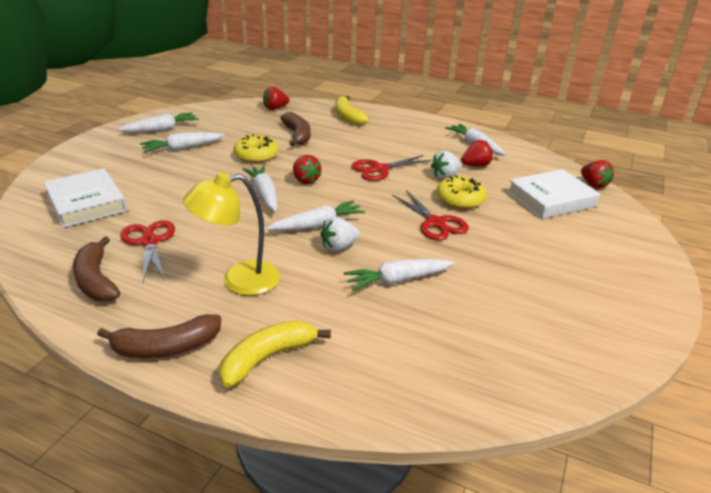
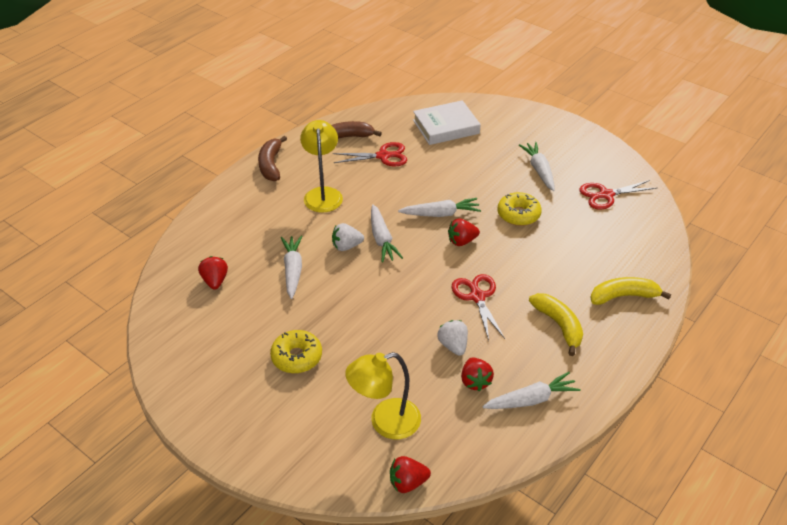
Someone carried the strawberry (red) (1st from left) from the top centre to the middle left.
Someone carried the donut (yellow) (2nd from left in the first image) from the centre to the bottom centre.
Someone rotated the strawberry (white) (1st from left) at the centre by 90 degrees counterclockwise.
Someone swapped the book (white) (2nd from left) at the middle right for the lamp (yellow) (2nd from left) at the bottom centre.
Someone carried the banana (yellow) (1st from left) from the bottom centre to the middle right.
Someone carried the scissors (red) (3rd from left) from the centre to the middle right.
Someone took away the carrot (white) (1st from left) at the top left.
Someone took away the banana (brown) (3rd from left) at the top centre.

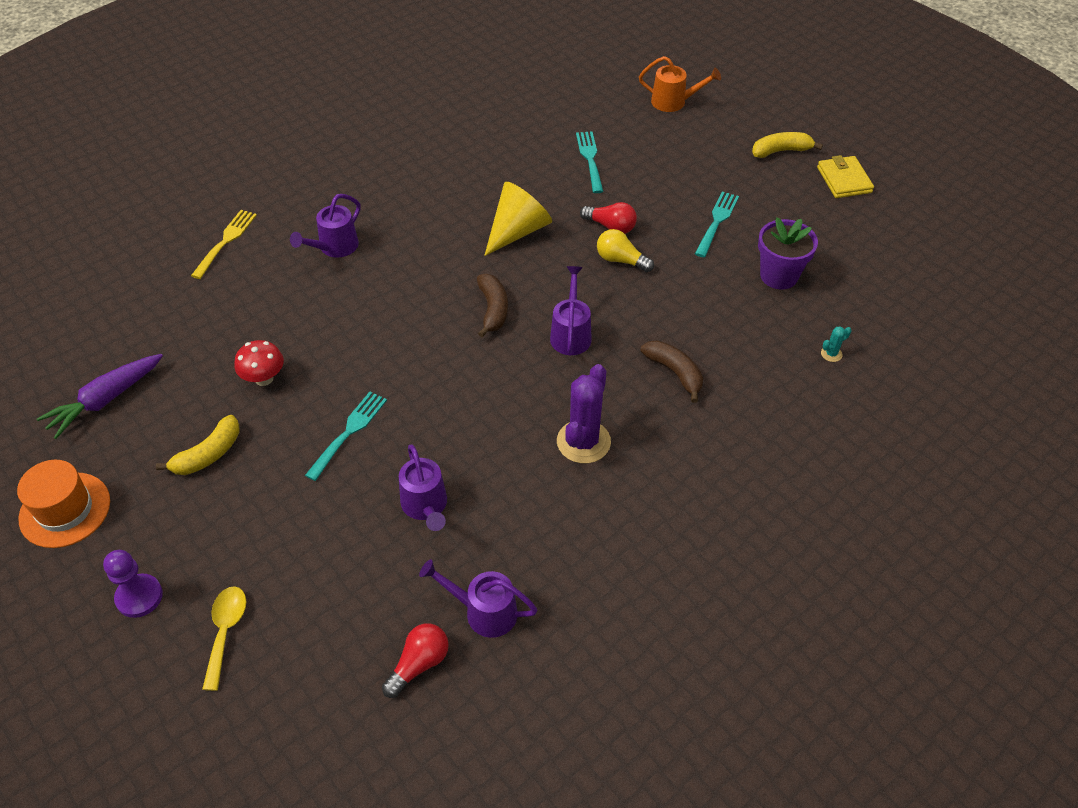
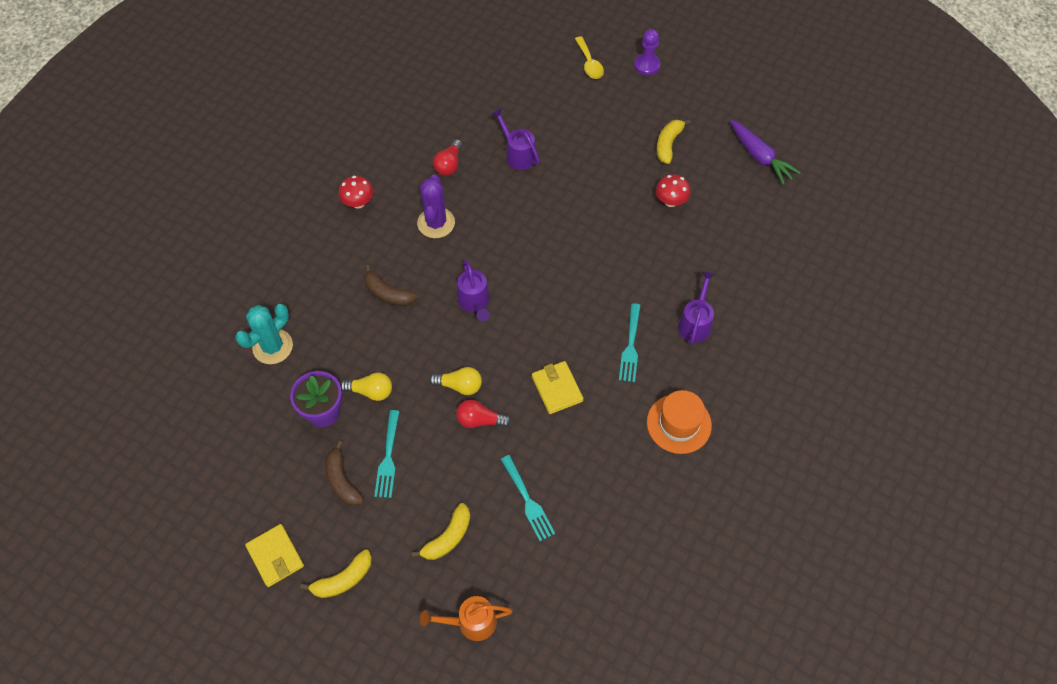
Someone scaled the cactus (turquoise) at the middle right by 2.38.
Someone carried the banana (brown) (1st from left) from the centre to the bottom left.
Someone put down the mushroom (red) (1st from left) at the top centre.
Someone put down the light bulb (yellow) (1st from left) at the centre.
Someone put down the banana (yellow) (2nd from left) at the bottom centre.
Someone carried the light bulb (red) (1st from left) from the bottom centre to the top centre.
Someone swapped the cone (yellow) at the top centre for the wallet (yellow) (2nd from left) at the centre.
Someone carried the fork (turquoise) (1st from left in the first image) from the middle left to the centre.
Someone carried the hat (orange) from the middle left to the centre.
Someone rotated the carrot (purple) at the middle left by 120 degrees clockwise.
Someone took away the fork (yellow) at the top left.
Someone took away the watering can (purple) (3rd from left) at the bottom centre.

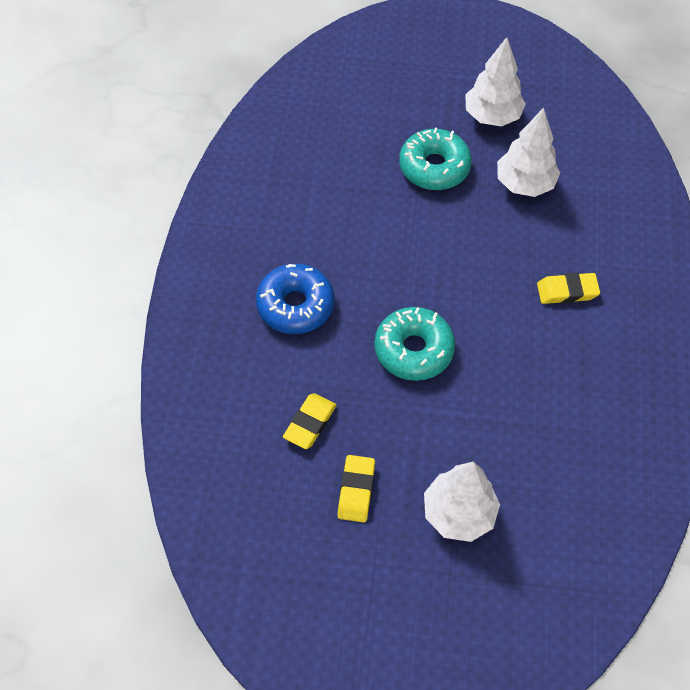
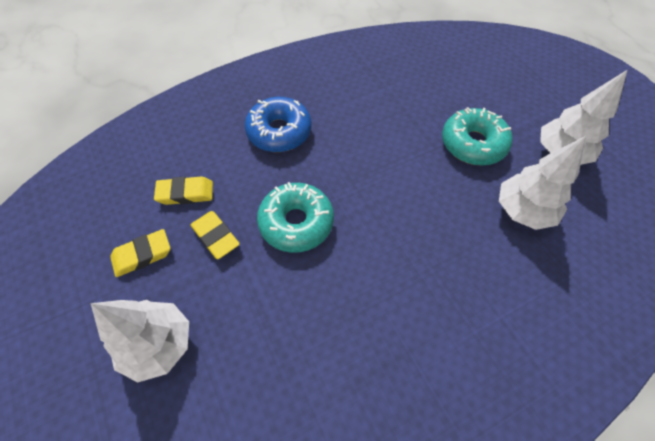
Someone carried the eraser (yellow) (3rd from left) from the middle right to the middle left.

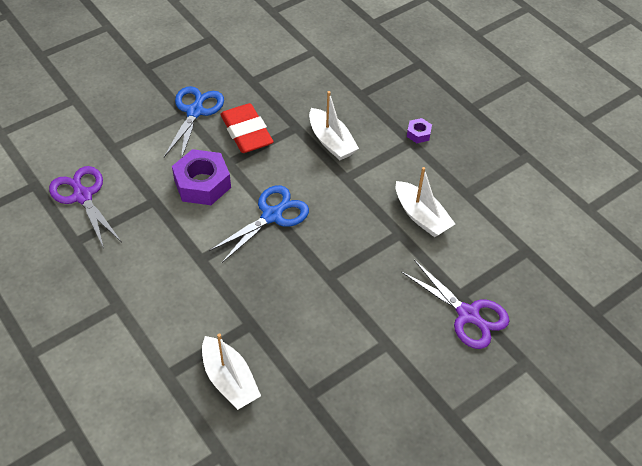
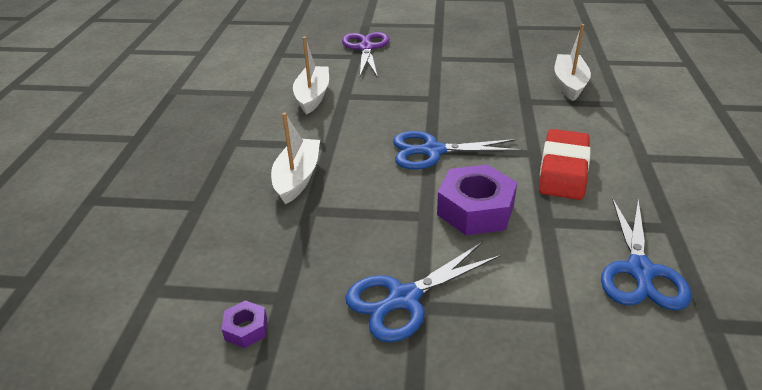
Someone carried the nut (purple) (2nd from left in the first image) from the top centre to the bottom left.
Someone carried the eraser (red) from the top centre to the middle right.
Someone repainted the scissors (purple) (1st from left) at the middle left, which became the scissors (blue) (3rd from left) at the middle right.

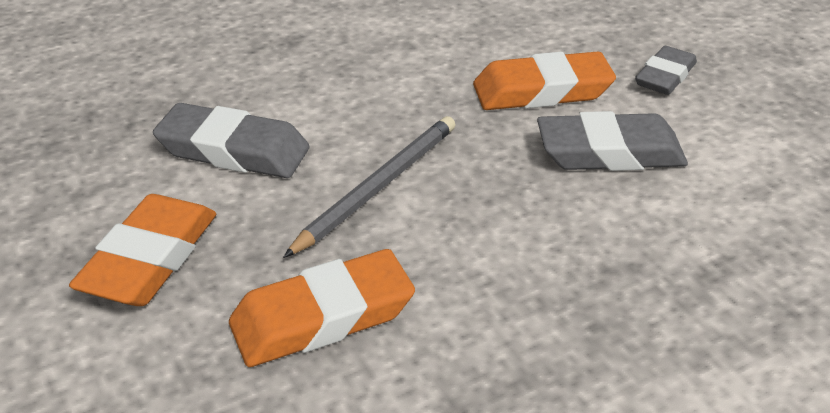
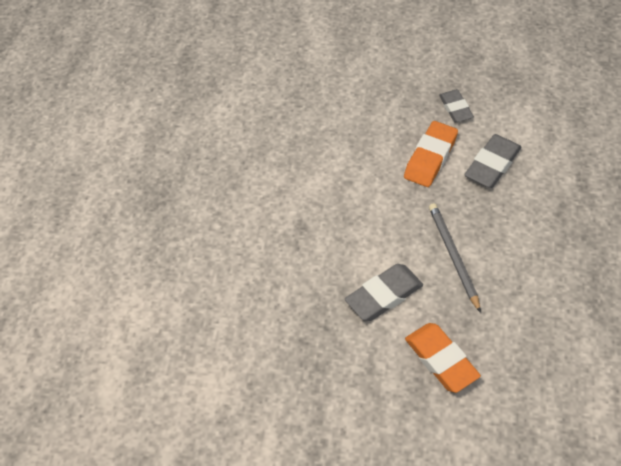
Someone took away the eraser (orange) (2nd from left) at the bottom centre.

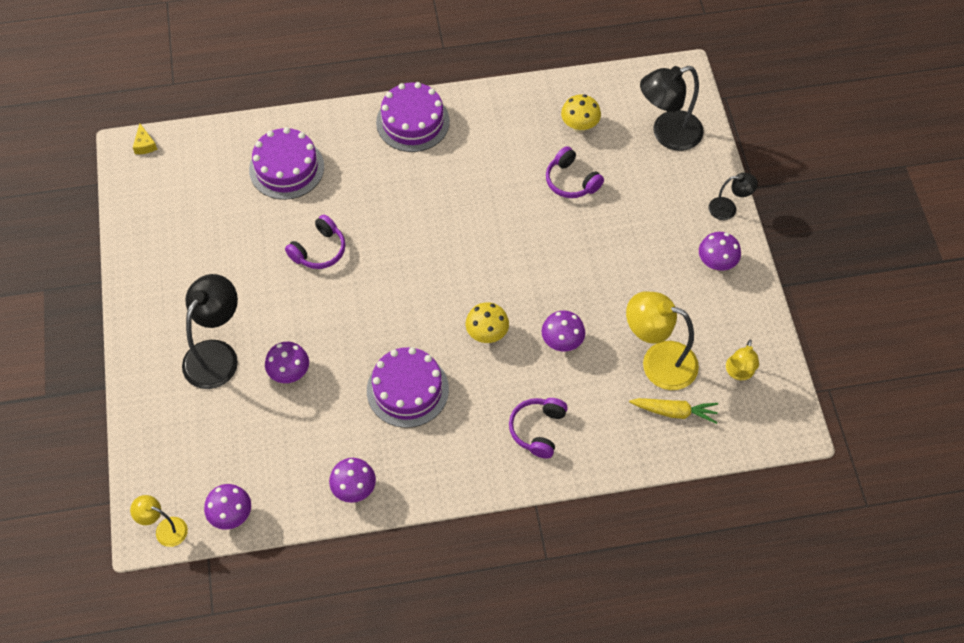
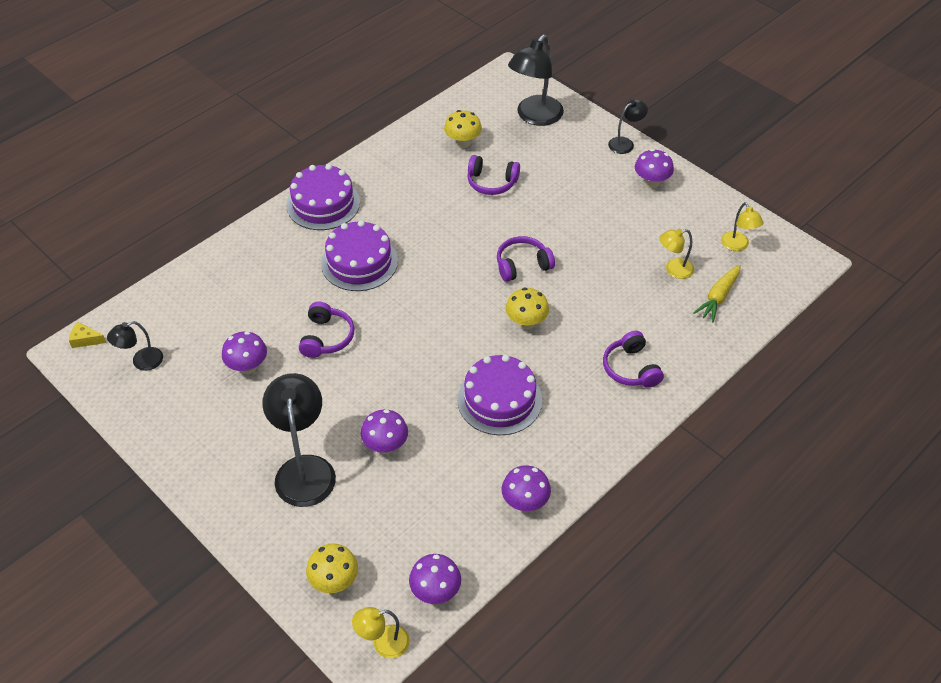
Someone rotated the cheese (yellow) at the top left by 150 degrees clockwise.
Someone put down the lamp (black) (1st from left) at the middle left.
Someone carried the mushroom (purple) (4th from left in the first image) from the centre to the middle left.
Someone put down the mushroom (yellow) (1st from left) at the bottom centre.
Someone carried the cake (purple) (1st from left in the first image) from the top left to the centre.
Someone put down the headphones (purple) (3rd from left) at the centre.
Someone scaled the lamp (yellow) (2nd from left) at the middle right by 0.54.
Someone rotated the carrot (yellow) at the middle right by 150 degrees clockwise.

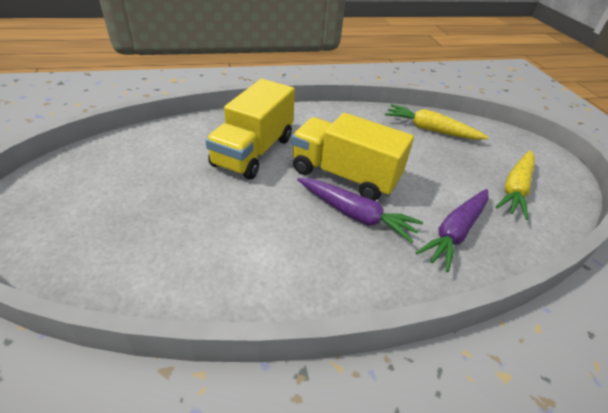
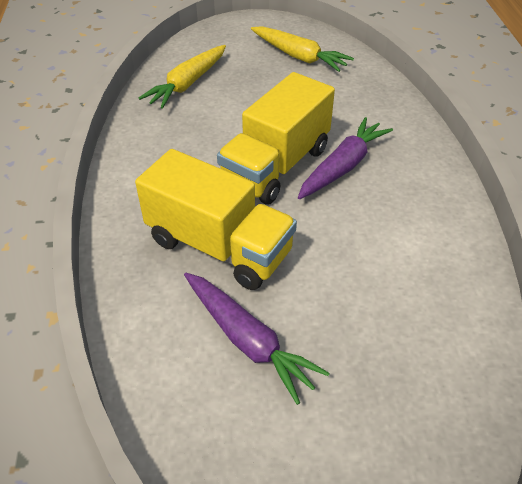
Someone carried the carrot (purple) (2nd from left in the first image) from the middle right to the bottom centre.

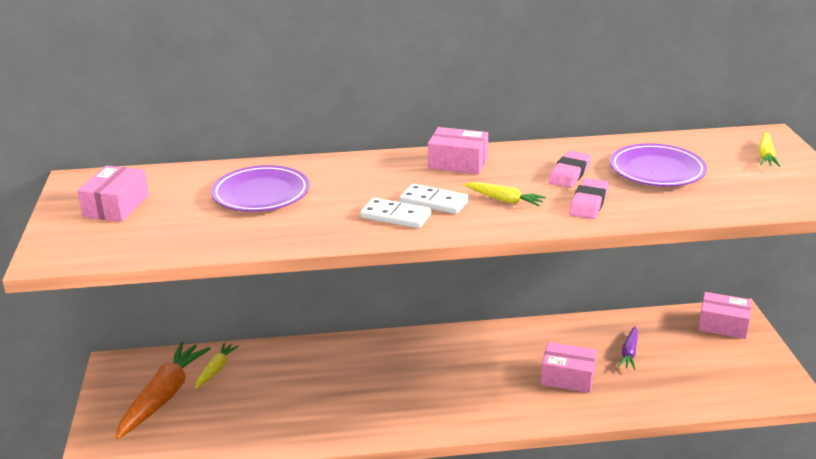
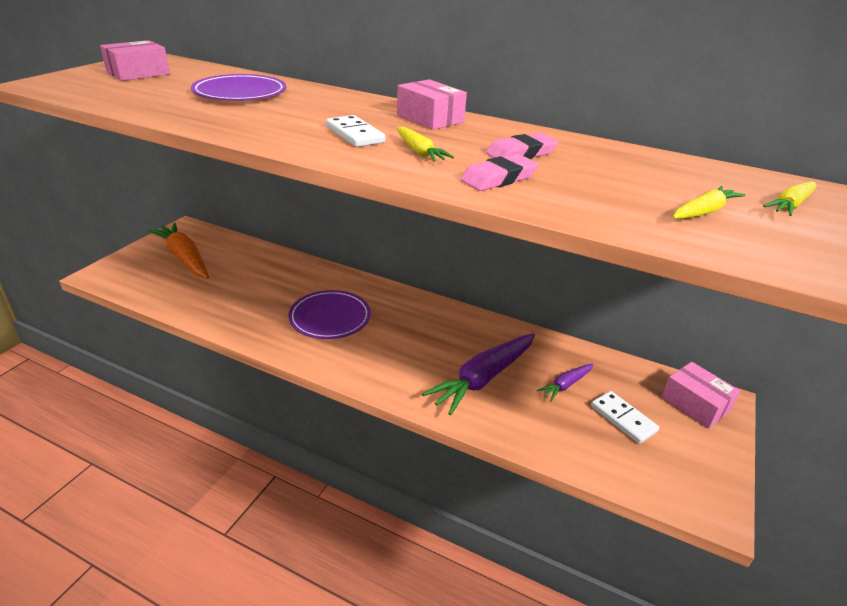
Someone rotated the carrot (orange) at the bottom left by 90 degrees counterclockwise.
Someone carried the plate (purple) (2nd from left) from the middle right to the centre.
Someone swapped the box (pink) (3rd from left) at the bottom right for the carrot (purple) (1st from left) at the centre.
Someone carried the domino (white) (1st from left in the first image) from the centre to the bottom right.
Someone carried the carrot (yellow) (1st from left in the first image) from the bottom left to the middle right.

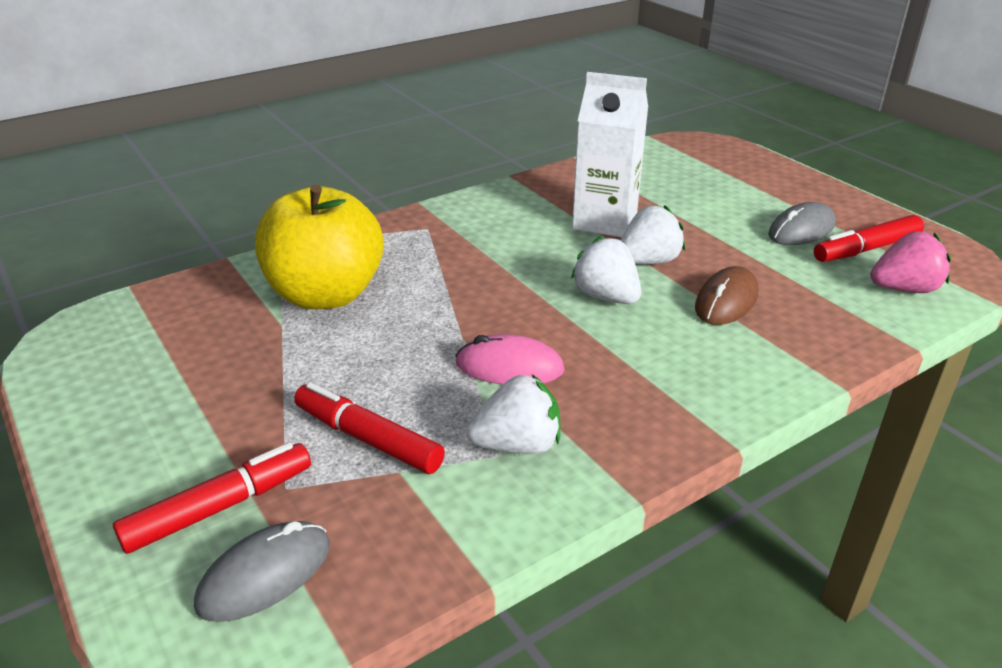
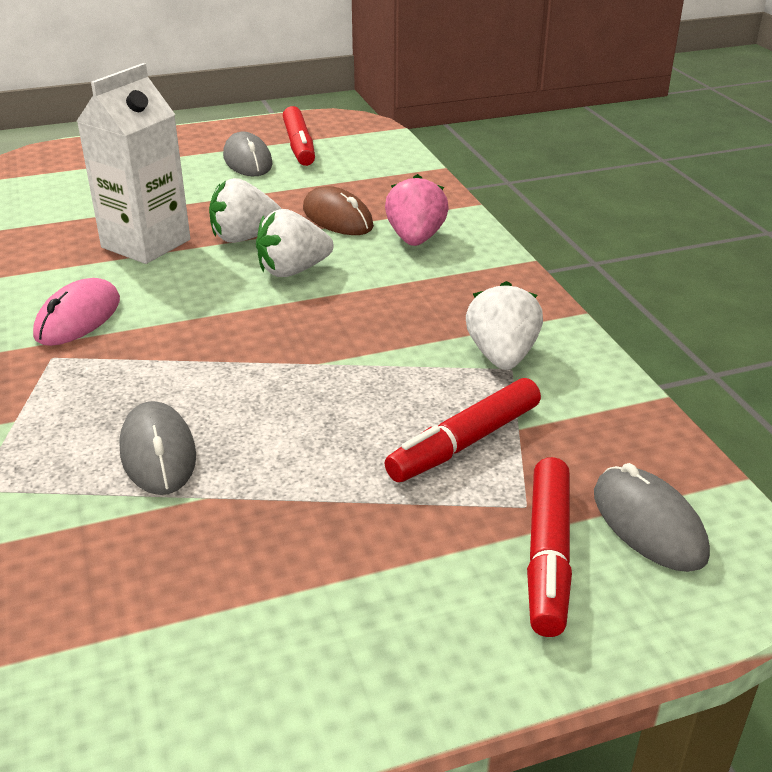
Someone carried the mouse (pink) from the centre to the middle left.
Someone swapped the apple (yellow) at the middle left for the mouse (grey) (1st from left) at the middle left.
Someone rotated the strawberry (white) (3rd from left in the first image) at the centre by 90 degrees counterclockwise.
Someone carried the strawberry (pink) from the middle right to the top centre.
Someone rotated the marker (red) (1st from left in the first image) at the bottom left by 150 degrees counterclockwise.

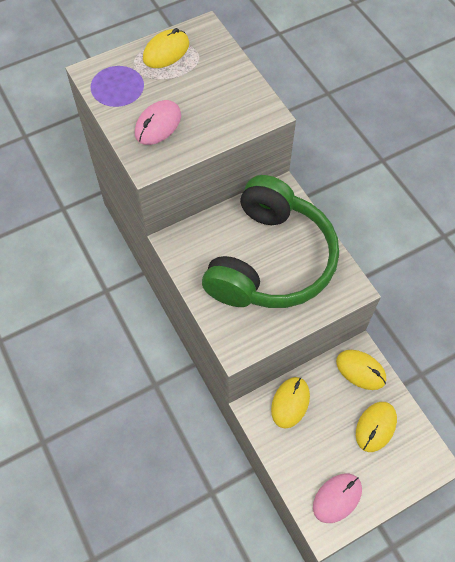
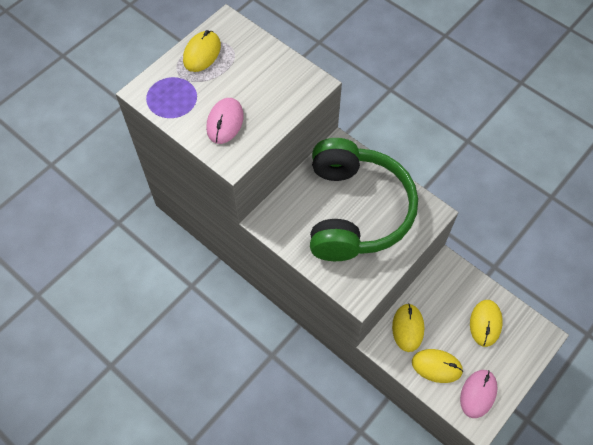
Someone carried the mouse (yellow) (3rd from left) from the middle right to the bottom right.

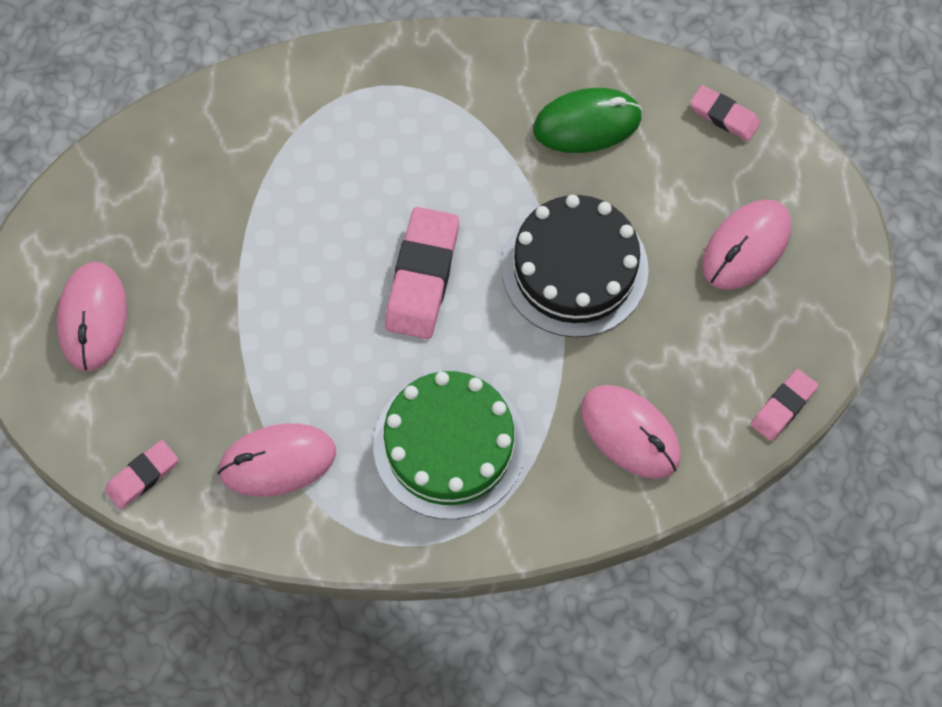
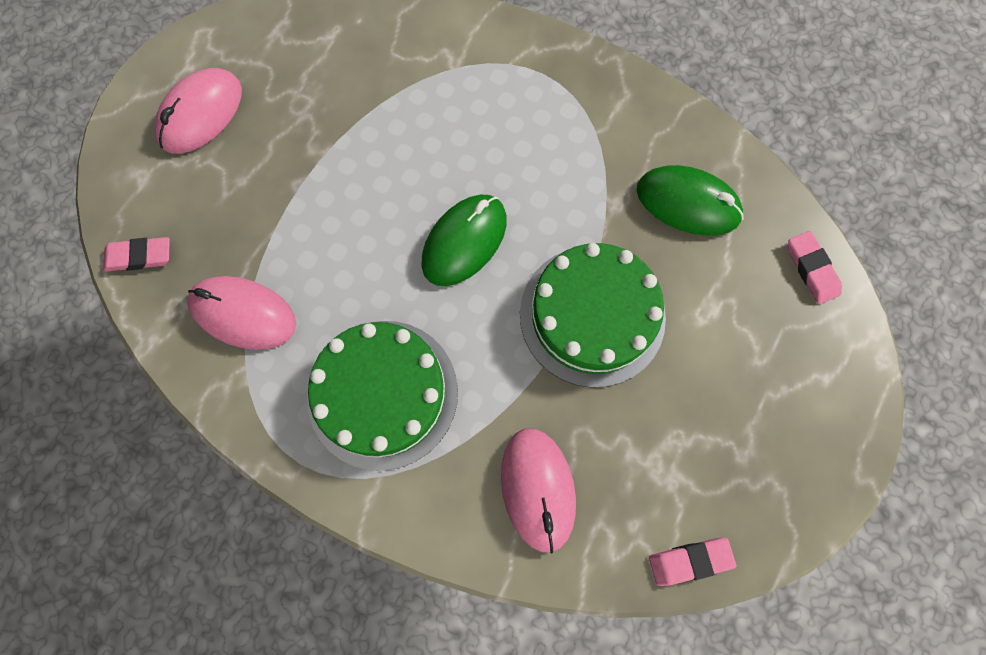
Someone swapped the eraser (pink) (2nd from left) at the centre for the mouse (green) (1st from left) at the centre.
Someone repainted the cake (black) at the centre, which became the cake (green) (2nd from left) at the centre.
Someone took away the mouse (pink) (4th from left) at the middle right.

